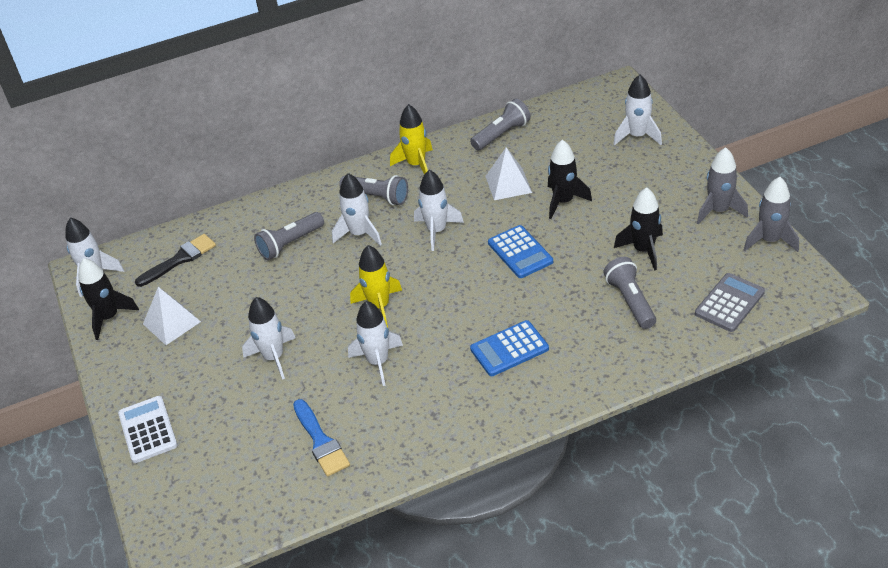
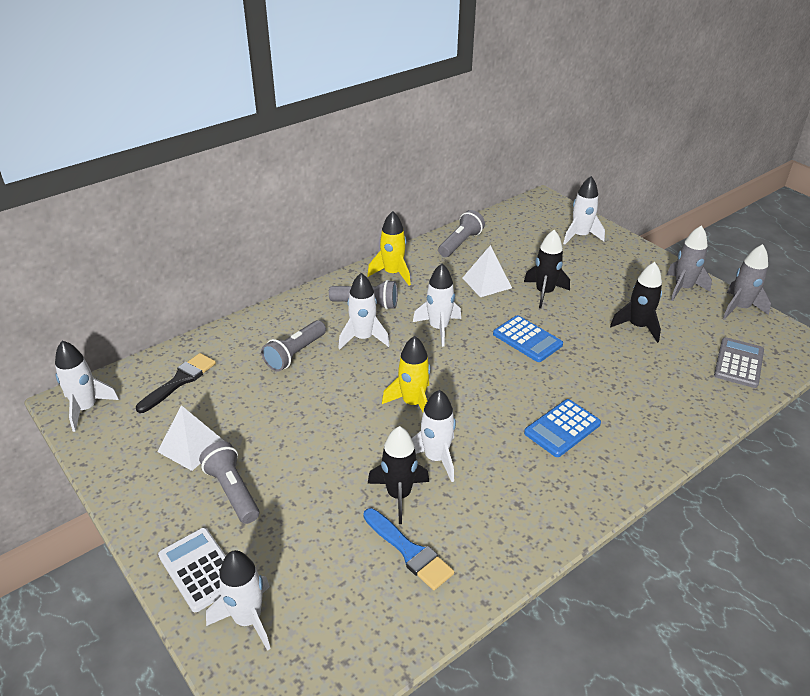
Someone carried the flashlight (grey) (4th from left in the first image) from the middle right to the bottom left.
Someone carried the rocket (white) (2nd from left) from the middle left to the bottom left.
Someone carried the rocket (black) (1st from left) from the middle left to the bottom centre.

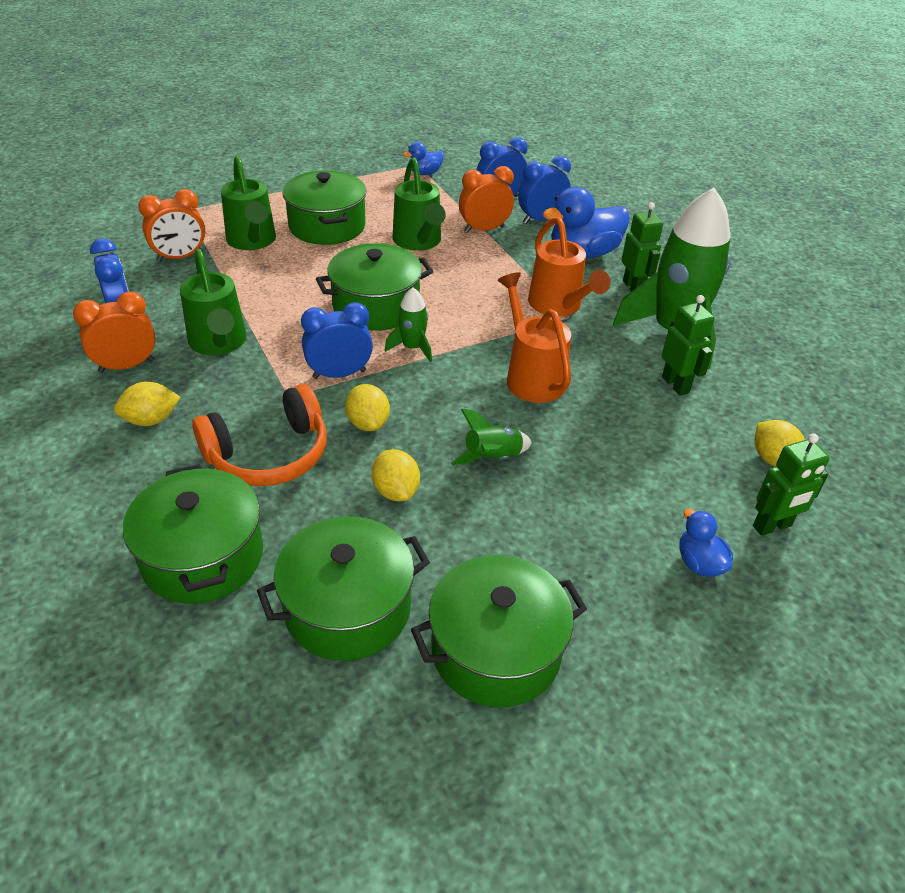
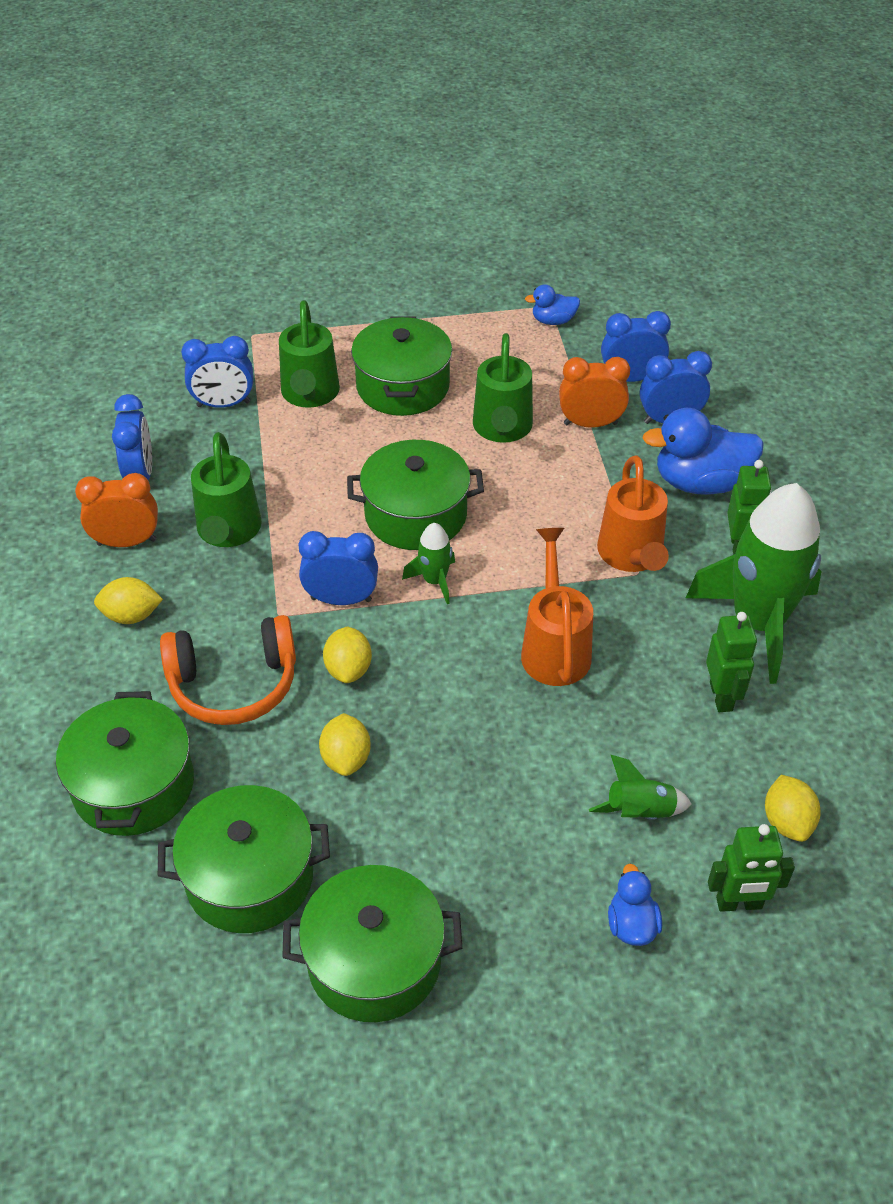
Someone repainted the clock (orange) (2nd from left) at the top left, which became the clock (blue) (2nd from left) at the top left.
Someone carried the rocket (green) (2nd from left) from the centre to the middle right.

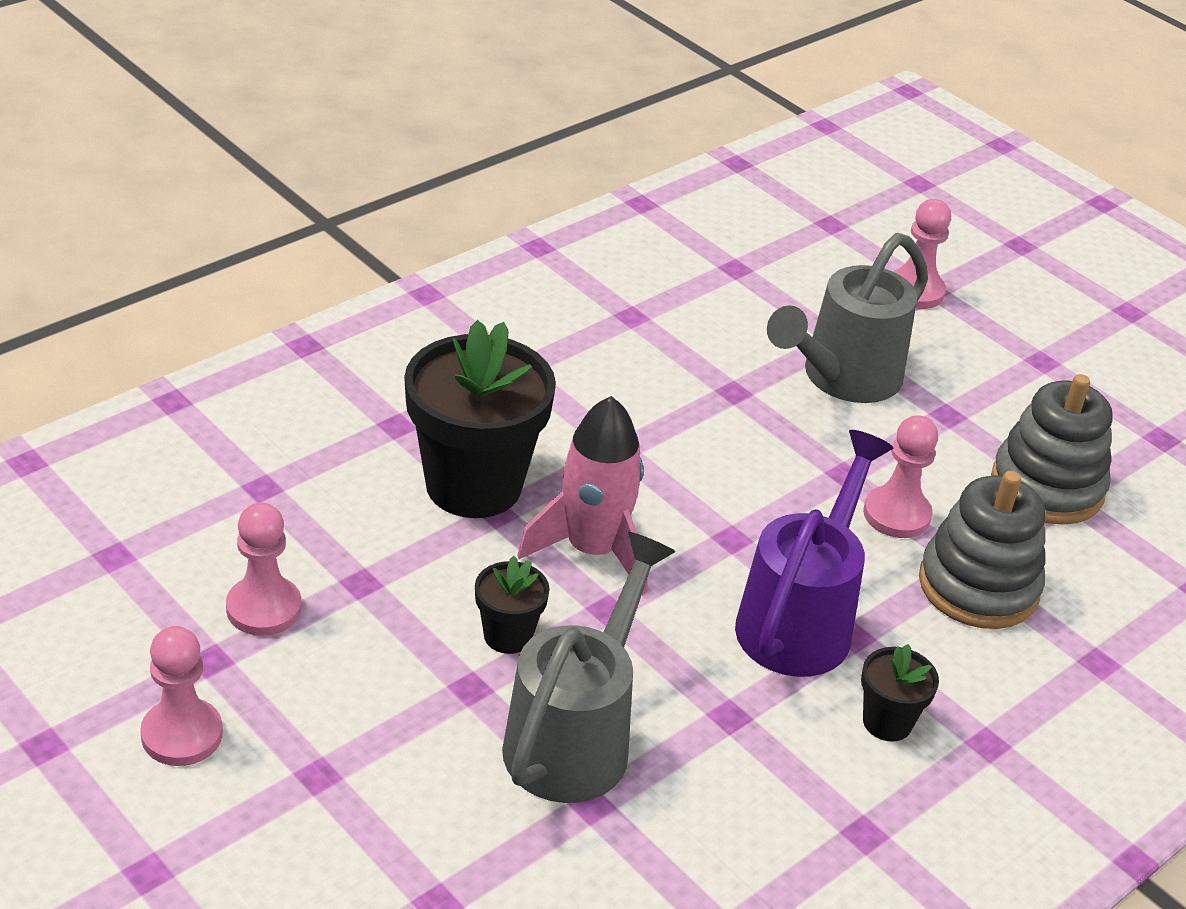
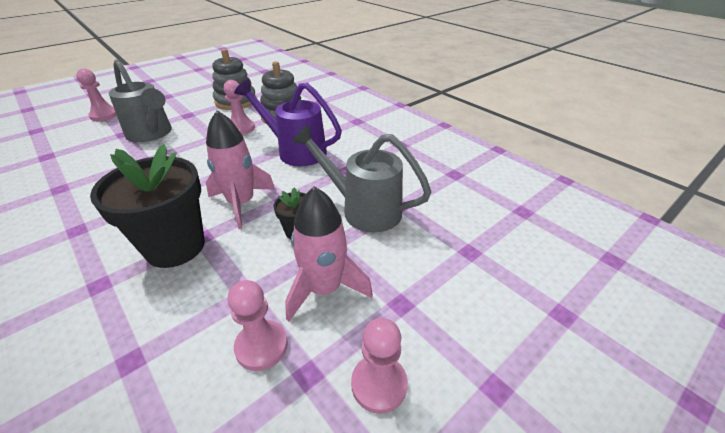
Someone put down the rocket (pink) (2nd from left) at the centre.
Someone took away the flower pot (black) (3rd from left) at the bottom right.

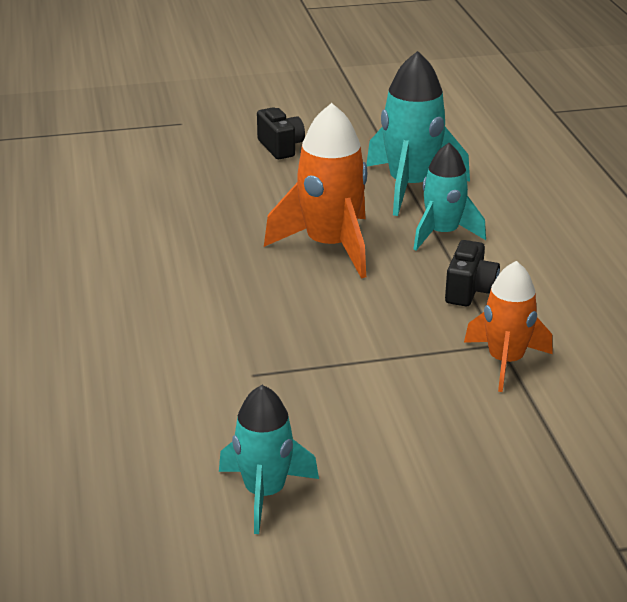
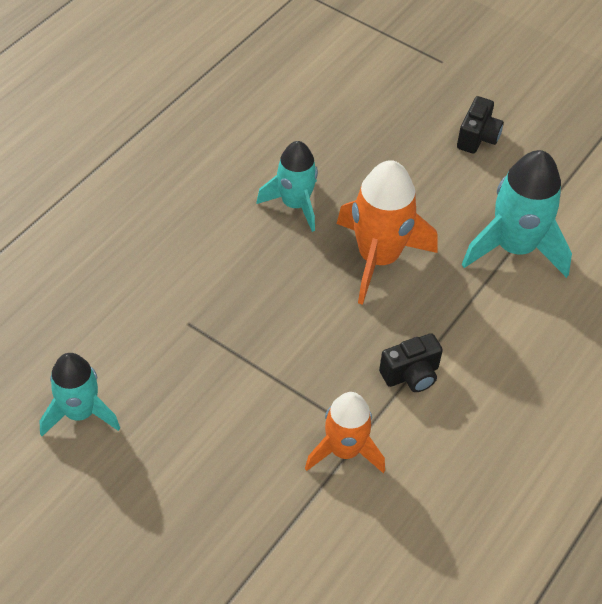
Someone carried the rocket (turquoise) (3rd from left in the first image) from the top right to the top centre.

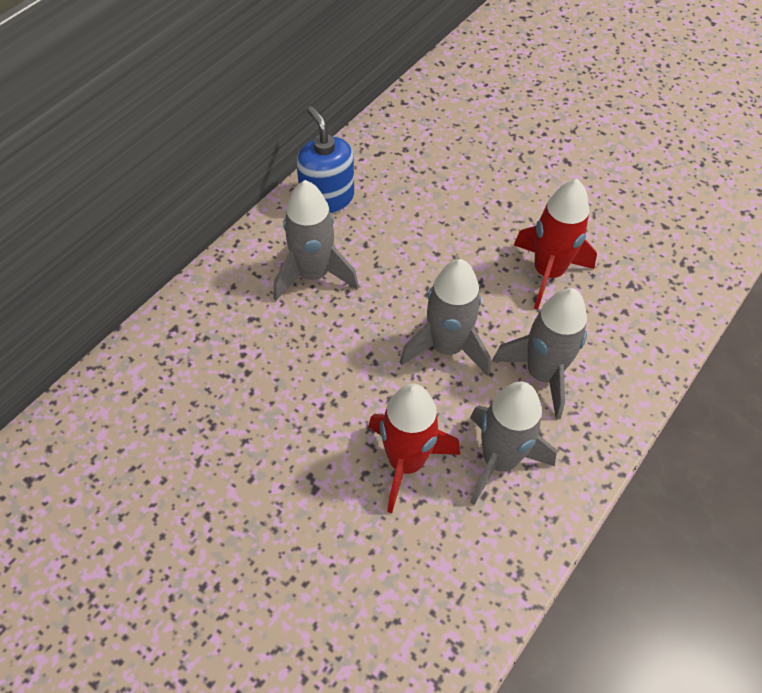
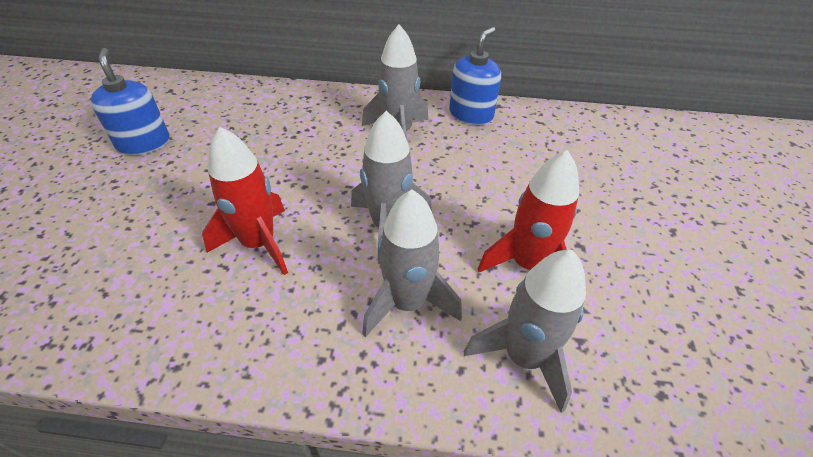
Someone put down the soap dispenser (blue) (1st from left) at the top left.
Someone carried the rocket (grey) (3rd from left in the first image) from the middle right to the bottom centre.

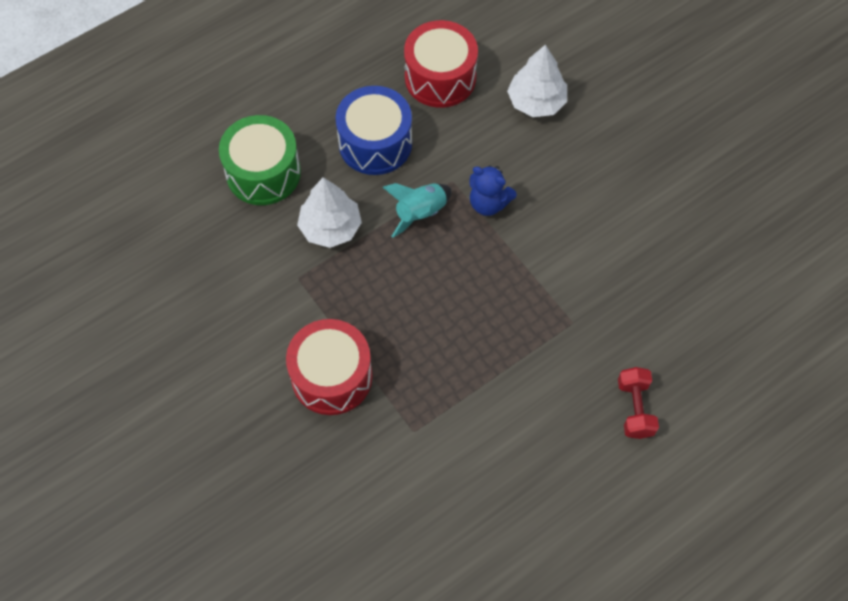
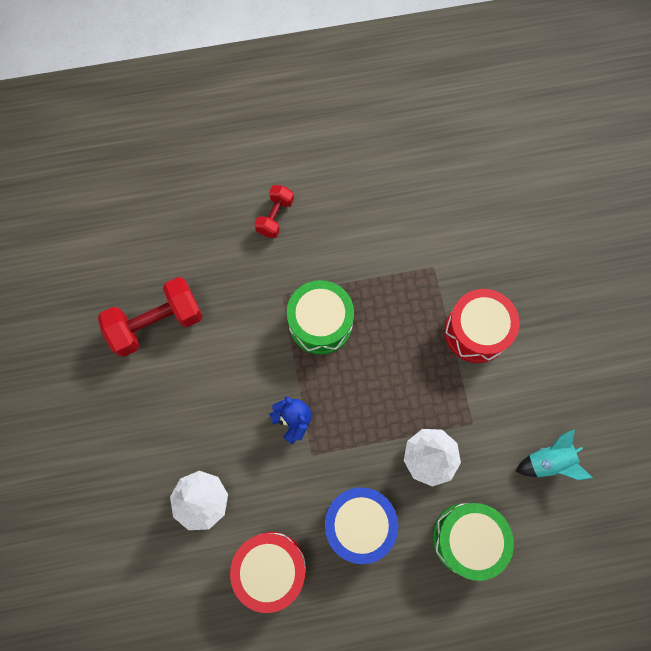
Someone put down the dumbbell (red) (1st from left) at the middle left.
Someone put down the drum (green) (1st from left) at the centre.
Someone carried the rocket (turquoise) from the centre to the bottom right.

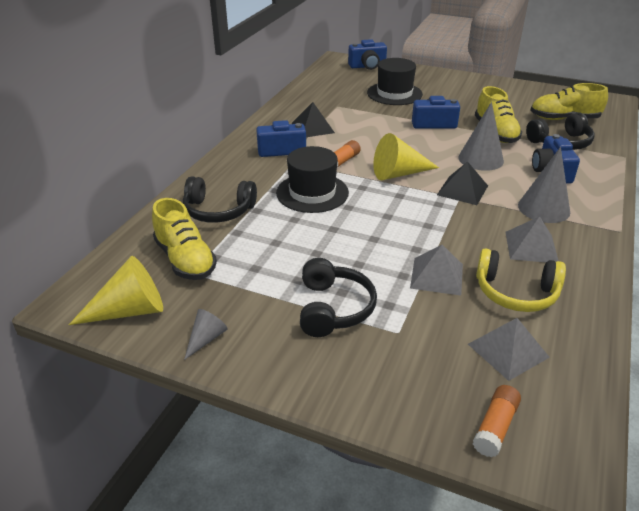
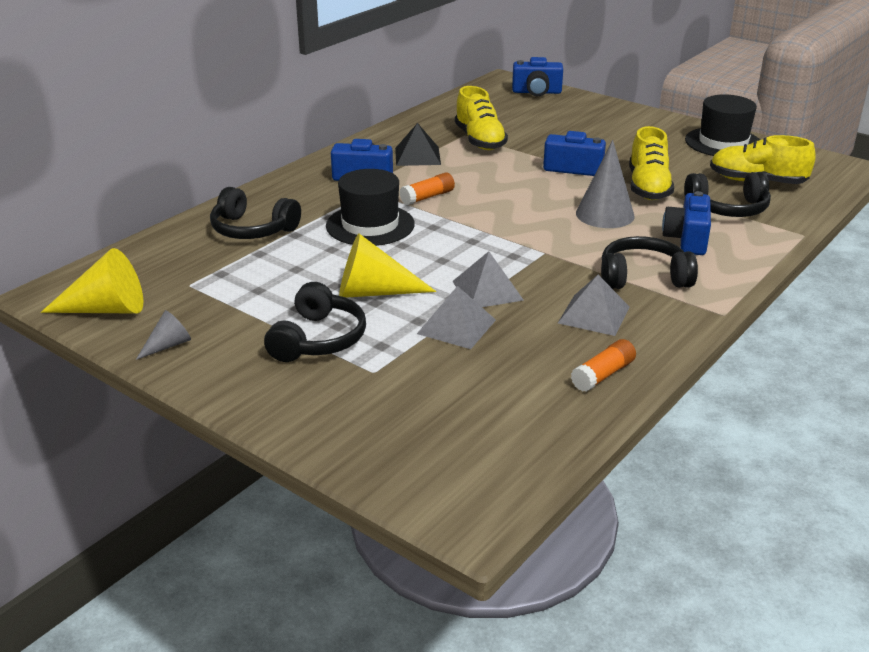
Someone carried the cone (yellow) (2nd from left) from the top centre to the centre.
Someone carried the pyramid (grey) (2nd from left) from the bottom right to the centre.
Someone carried the shoe (yellow) (1st from left) from the middle left to the top centre.
Someone carried the glue stick (orange) (2nd from left) from the bottom right to the middle right.
Someone swapped the cone (grey) (3rd from left) at the middle right for the headphones (black) (3rd from left) at the middle right.
Someone carried the hat (black) (2nd from left) from the top centre to the top right.
Someone took away the pyramid (black) (2nd from left) at the middle right.
Someone took away the headphones (yellow) at the middle right.

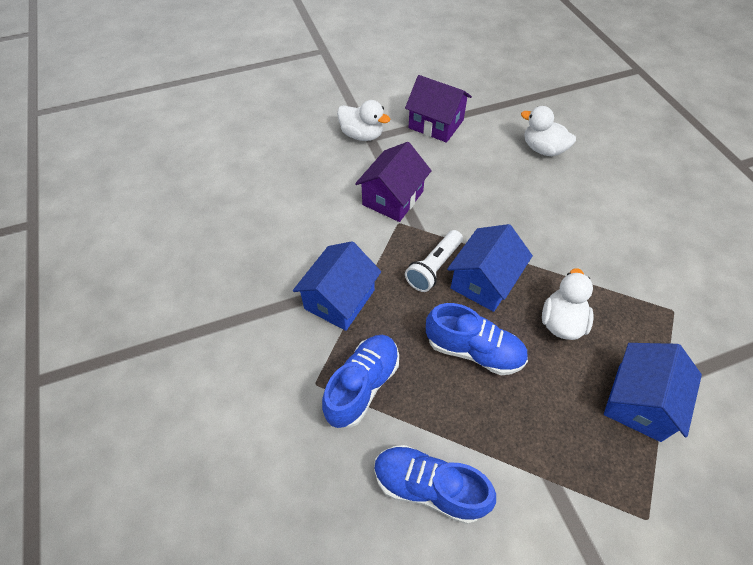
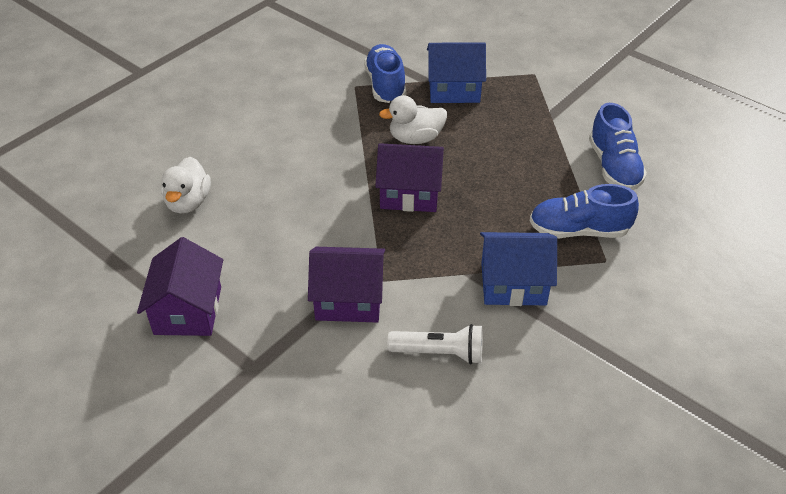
Someone carried the shoe (blue) (3rd from left in the first image) from the centre to the top centre.
Someone repainted the house (blue) (2nd from left) at the centre, which became the house (purple) (3rd from left) at the centre.
Someone carried the flashlight (white) from the centre to the bottom centre.
Someone took away the duck (white) (1st from left) at the top centre.

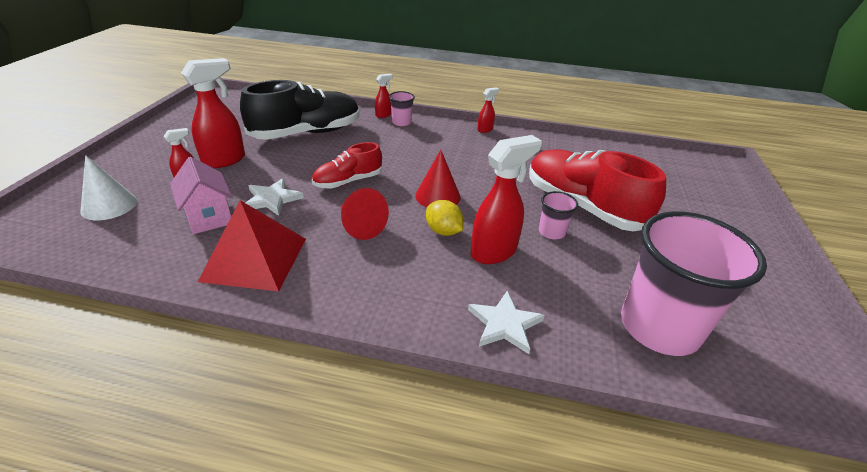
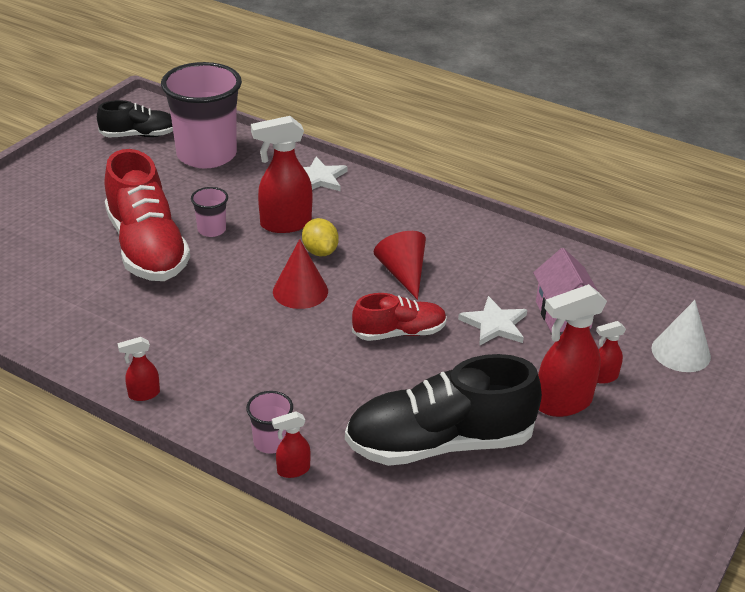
Someone put down the shoe (black) (1st from left) at the top left.
Someone took away the pyramid (red) at the middle left.

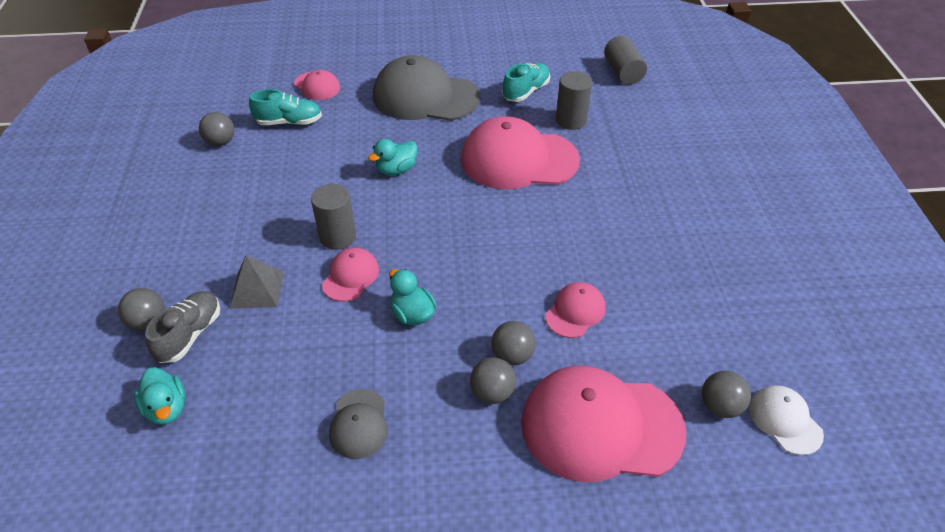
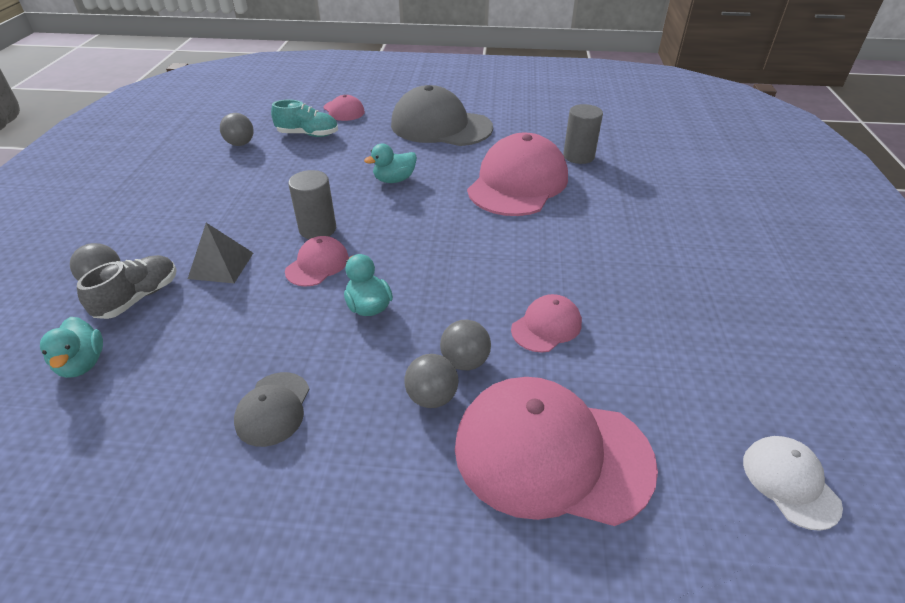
Someone rotated the cap (pink) (3rd from left) at the top centre by 105 degrees clockwise.
Someone took away the shoe (turquoise) (2nd from left) at the top centre.
Someone took away the cylinder (grey) (3rd from left) at the top centre.
Someone took away the ball (grey) (5th from left) at the bottom right.

